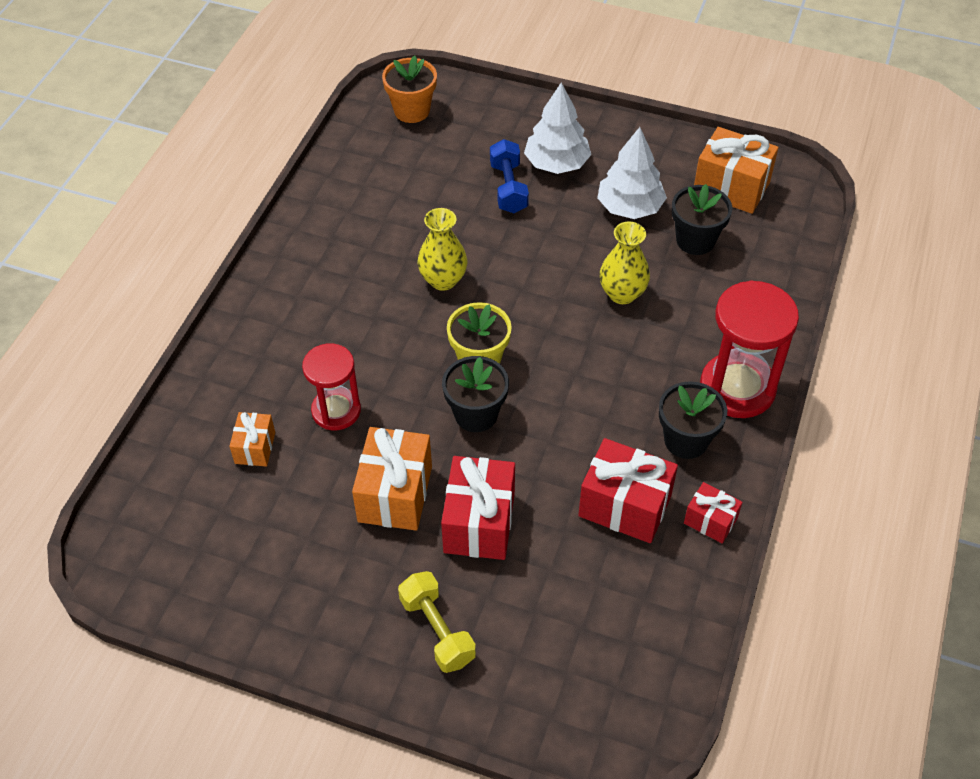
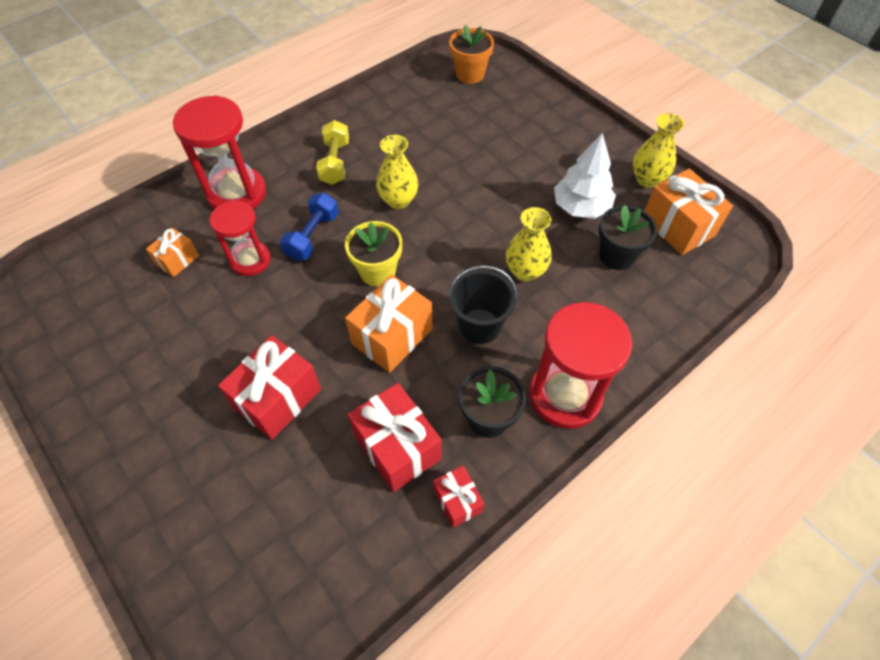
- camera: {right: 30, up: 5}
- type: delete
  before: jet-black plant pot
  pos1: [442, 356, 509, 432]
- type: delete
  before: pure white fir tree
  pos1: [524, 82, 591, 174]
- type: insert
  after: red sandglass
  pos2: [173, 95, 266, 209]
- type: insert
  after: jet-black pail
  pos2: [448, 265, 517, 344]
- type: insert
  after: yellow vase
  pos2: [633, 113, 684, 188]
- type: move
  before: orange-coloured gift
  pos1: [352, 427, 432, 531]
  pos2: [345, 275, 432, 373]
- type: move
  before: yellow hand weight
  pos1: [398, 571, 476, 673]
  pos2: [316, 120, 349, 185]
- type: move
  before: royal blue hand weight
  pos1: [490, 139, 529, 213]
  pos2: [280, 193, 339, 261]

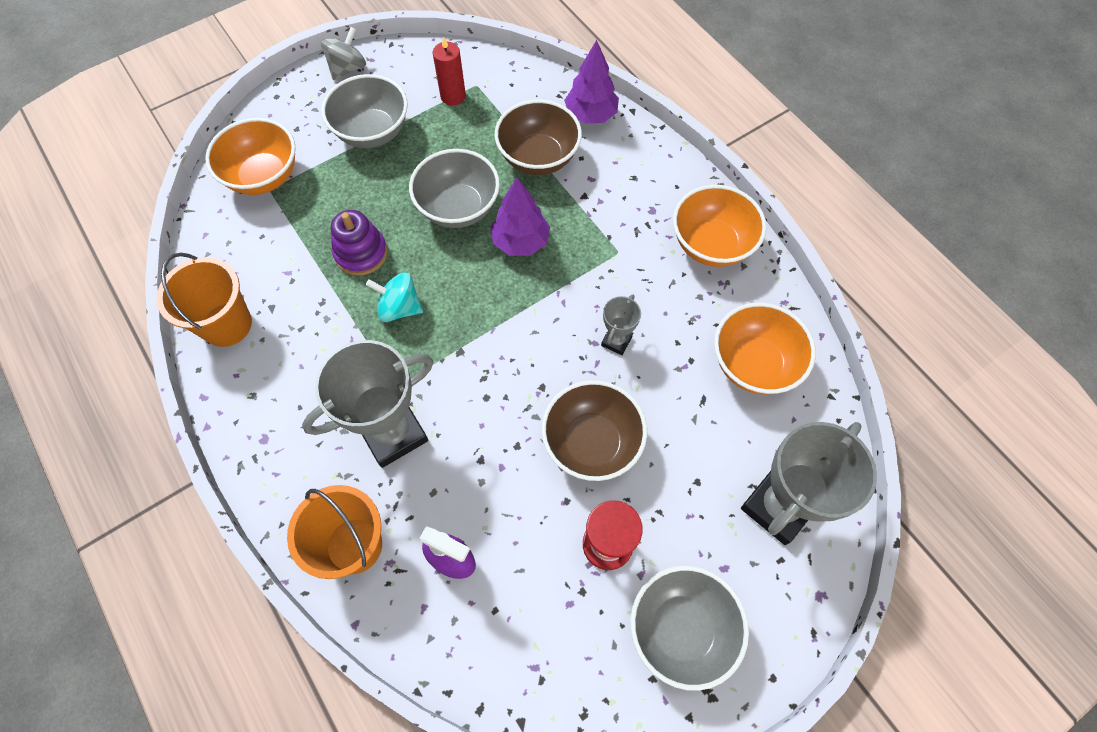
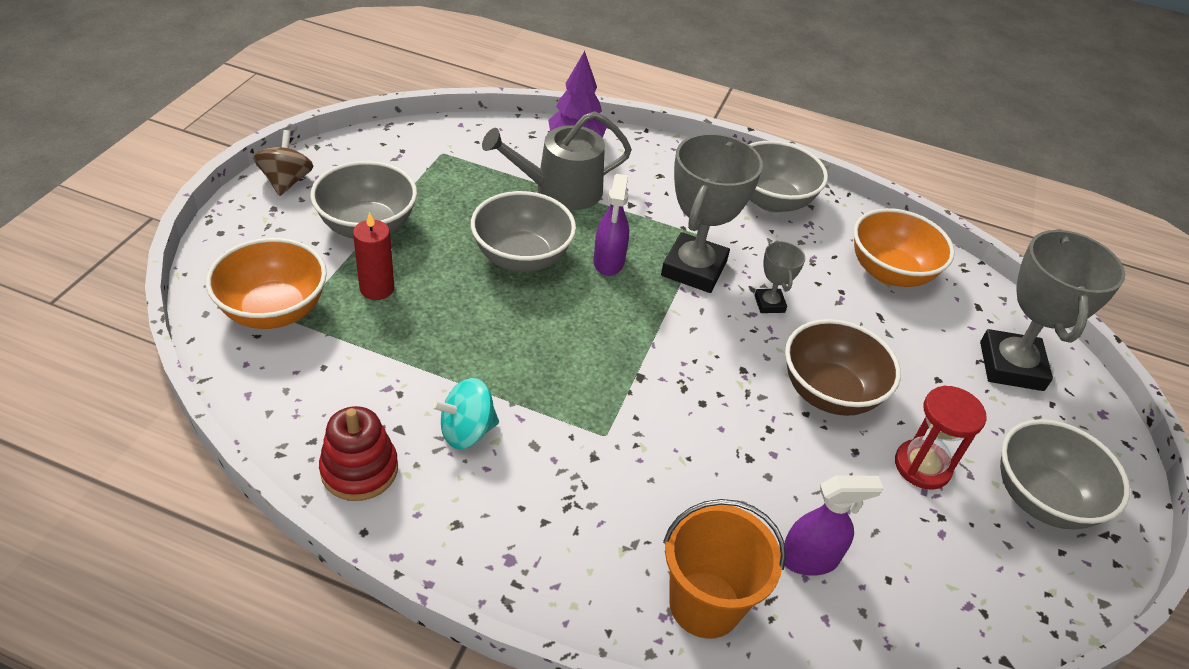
- camera: {right: -40, up: -20}
- type: delete
  before: violet stacking toy
  pos1: [331, 210, 387, 276]
- type: move
  before: grey prize cup
  pos1: [302, 340, 433, 468]
  pos2: [661, 133, 763, 293]
- type: move
  before: teal spinning top
  pos1: [366, 273, 423, 322]
  pos2: [431, 378, 499, 449]
- type: move
  before: red wax candle
  pos1: [433, 36, 466, 105]
  pos2: [353, 212, 394, 300]
- type: replace
  before: orange-coloured pail
  after: red stacking toy
  pos1: [156, 253, 252, 347]
  pos2: [319, 406, 398, 501]
- type: replace
  before: violet fir tree
  after: violet sprayer
  pos1: [491, 177, 550, 256]
  pos2: [593, 174, 629, 276]
- type: replace
  before: dark brown serving bowl
  after: grey watering can
  pos1: [495, 100, 582, 175]
  pos2: [482, 111, 632, 210]
- type: recolor
  before: grey spinning top
  after: dark brown spinning top
  pos1: [321, 27, 366, 80]
  pos2: [253, 130, 313, 196]
- type: recolor
  before: orange-coloured serving bowl
  after: grey serving bowl
  pos1: [673, 185, 766, 267]
  pos2: [749, 141, 828, 212]

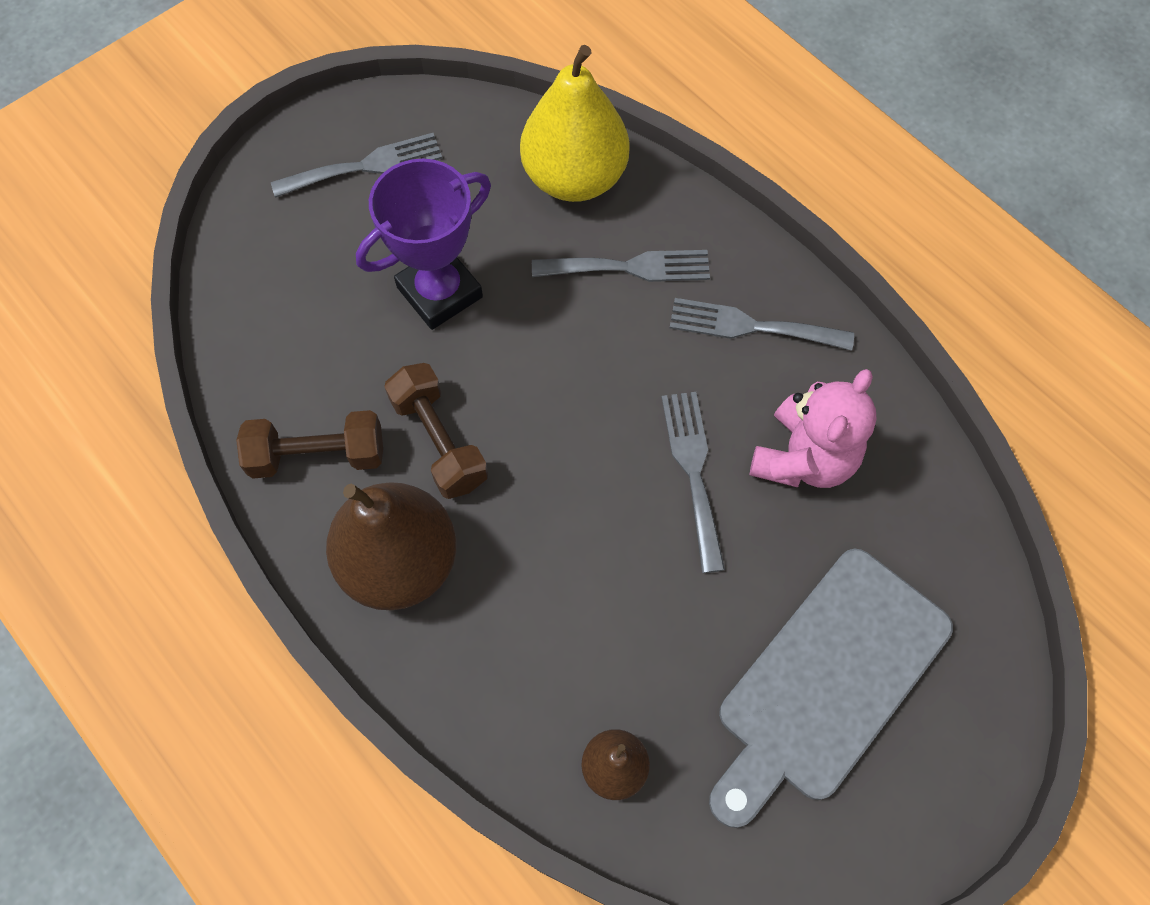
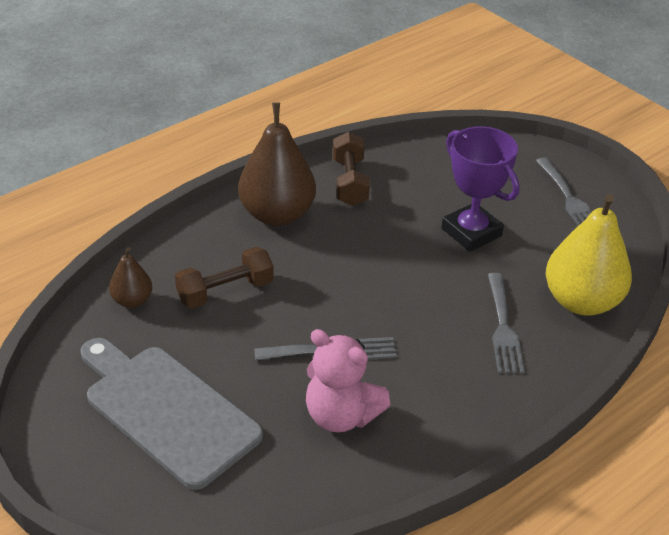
- camera: {right: 90, up: -25}
- type: delete
  before: grey dinner fork
  pos1: [670, 298, 854, 351]
- type: move
  before: dark brown hand weight
  pos1: [384, 363, 488, 499]
  pos2: [175, 247, 274, 309]

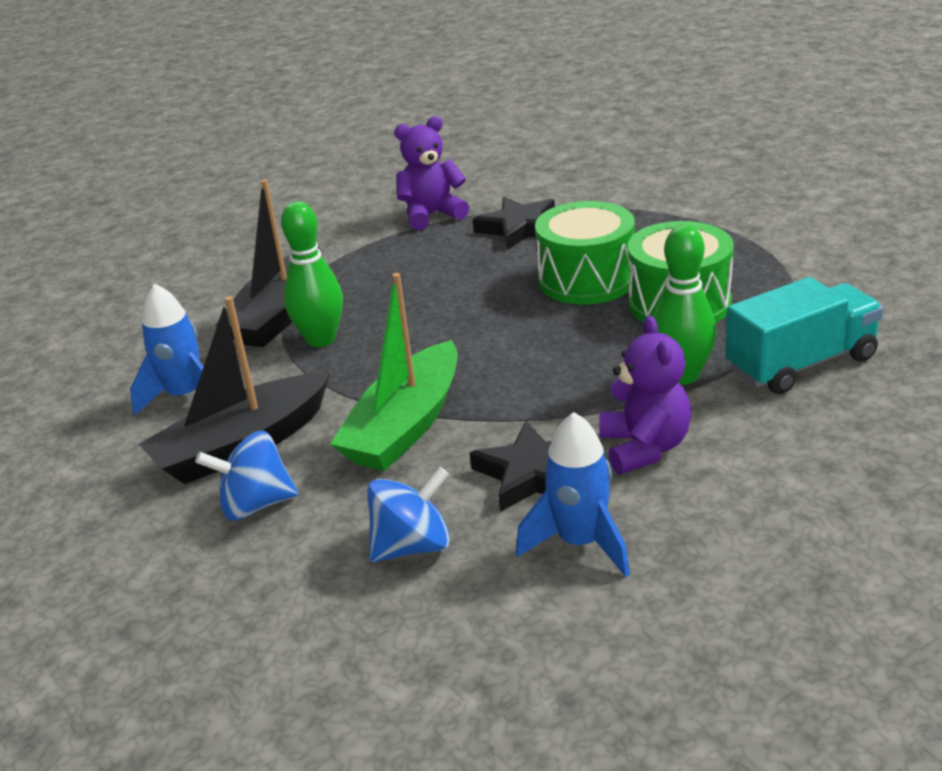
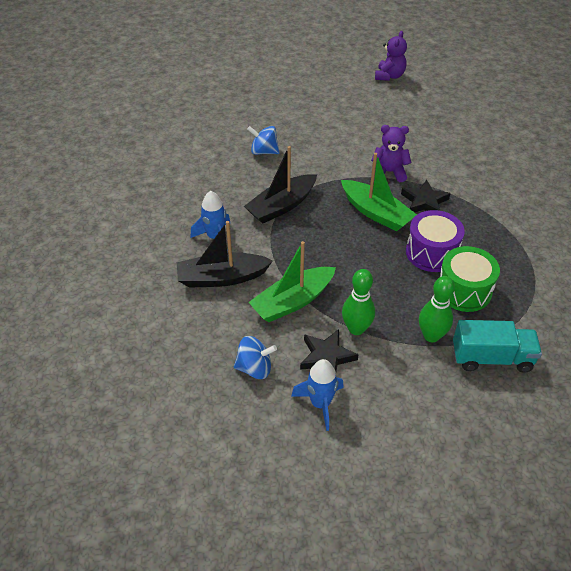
- camera: {right: 25, up: 15}
- type: insert
  after: leaf-green boat
  pos2: [341, 153, 417, 231]
- type: move
  before: royal blue spinning top
  pos1: [195, 431, 298, 521]
  pos2: [247, 126, 280, 155]
- type: move
  before: leaf-green bowling pin
  pos1: [281, 201, 343, 347]
  pos2: [342, 269, 375, 335]
- type: move
  before: violet stuffed bear
  pos1: [599, 315, 691, 474]
  pos2: [375, 31, 407, 81]
- type: recolor
  before: leaf-green drum
  after: violet drum
  pos1: [535, 201, 635, 305]
  pos2: [406, 210, 465, 272]

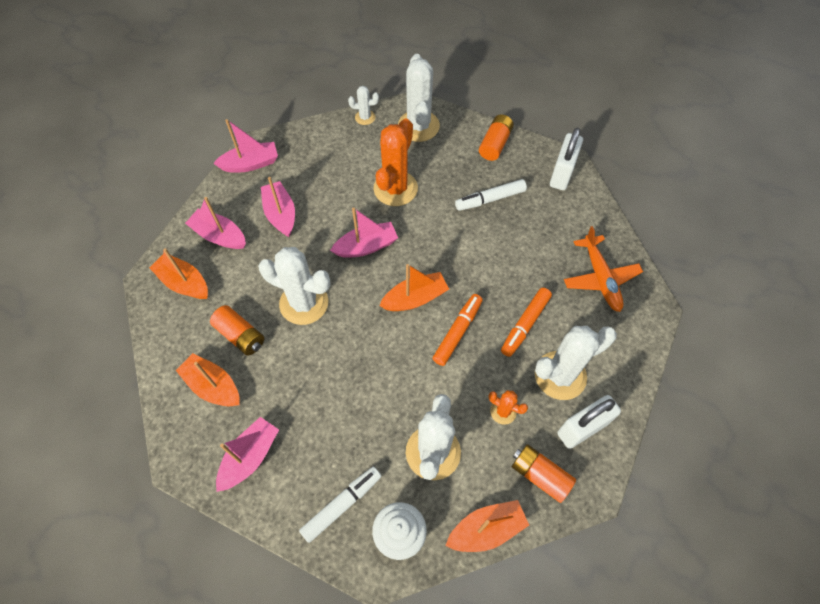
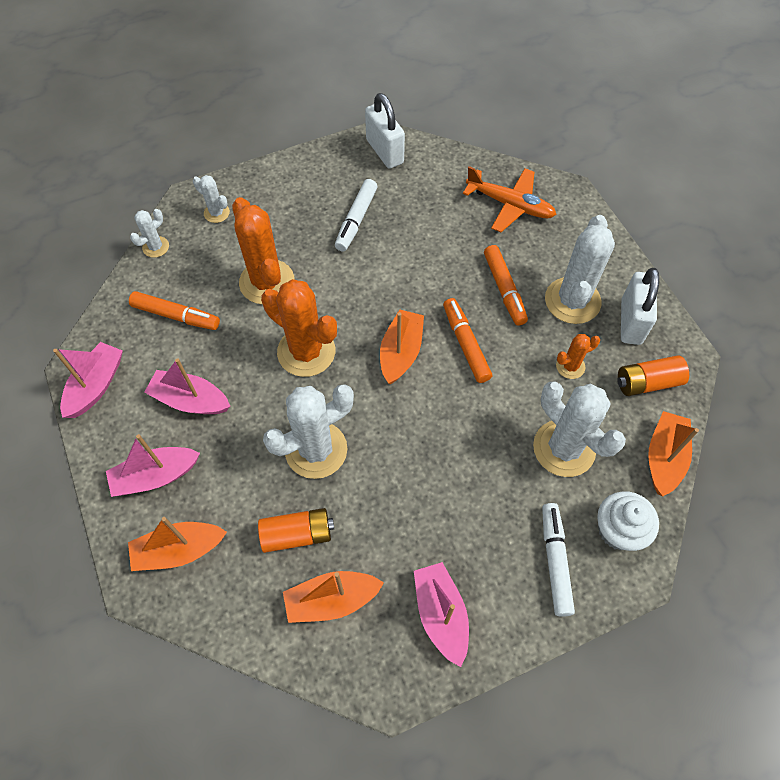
- camera: {right: -50, up: 0}
- type: delete
  before: orange-coloured battery
  pos1: [479, 114, 514, 161]
- type: insert
  after: orange-coloured marker
  pos2: [129, 291, 220, 330]
- type: replace
  before: rosy boat
  after: orange-coloured saguaro cactus
  pos1: [330, 208, 398, 258]
  pos2: [261, 279, 337, 377]
- type: resize
  before: pure white saguaro cactus
  pos1: [398, 54, 440, 142]
  pos2: [193, 175, 230, 223]
  scale: 0.49

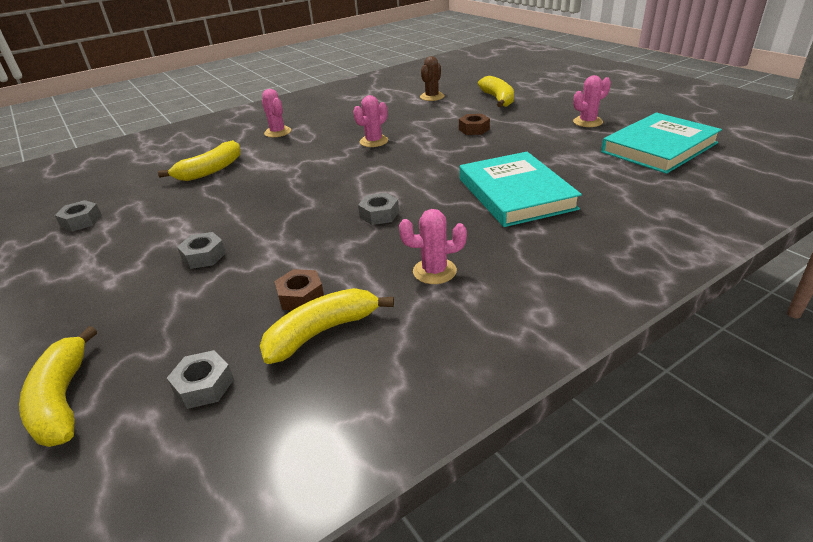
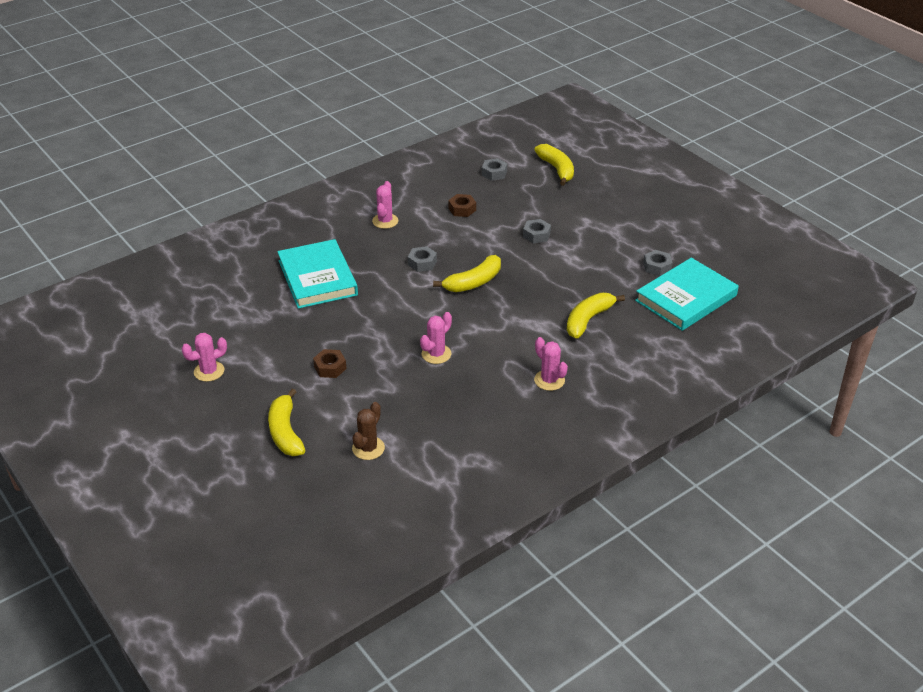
- camera: {right: 175, up: 5}
- type: move
  before: yellow banana
  pos1: [260, 288, 394, 364]
  pos2: [433, 255, 501, 292]
- type: move
  before: teal hardback
  pos1: [601, 112, 722, 174]
  pos2: [635, 258, 739, 331]
- type: rotate
  before: rosy saguaro cactus
  pos1: [399, 209, 467, 284]
  pos2: [372, 181, 398, 229]
  turn: -75

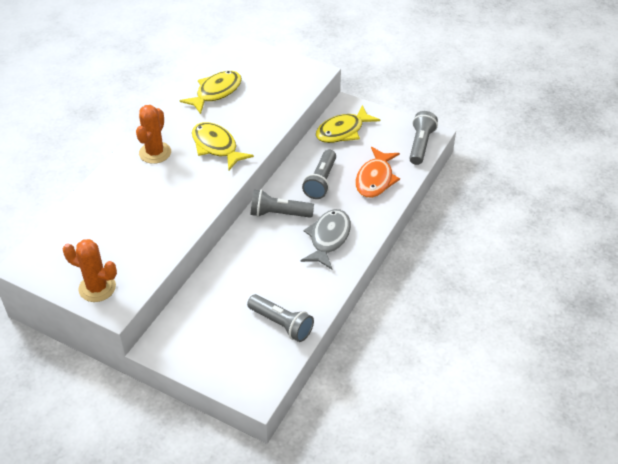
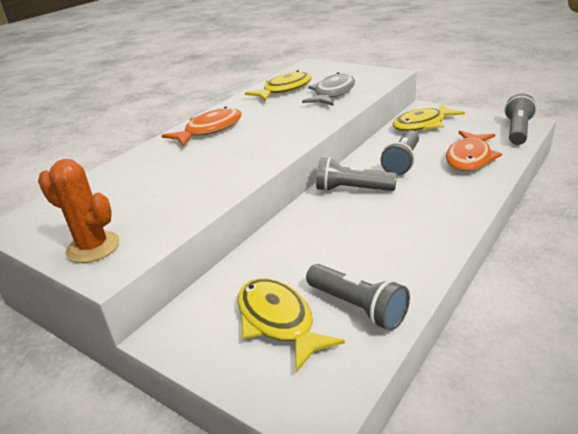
- camera: {right: 10, up: -15}
- type: move
  before: yellow toy fish
  pos1: [192, 122, 254, 170]
  pos2: [238, 278, 345, 373]
- type: move
  before: grey toy fish
  pos1: [301, 209, 351, 269]
  pos2: [302, 72, 355, 106]
- type: replace
  before: orange-coloured saguaro cactus
  after: orange-coloured toy fish
  pos1: [136, 105, 171, 164]
  pos2: [161, 107, 242, 146]

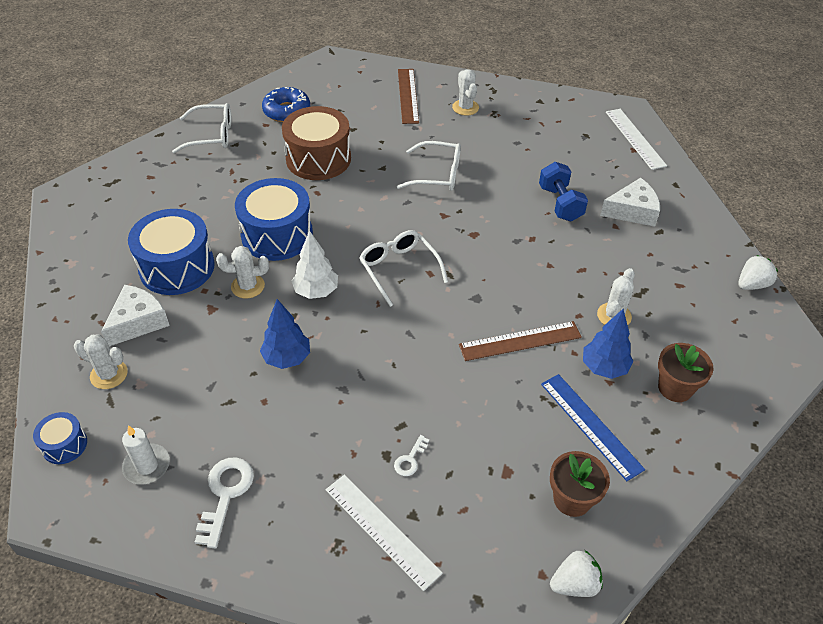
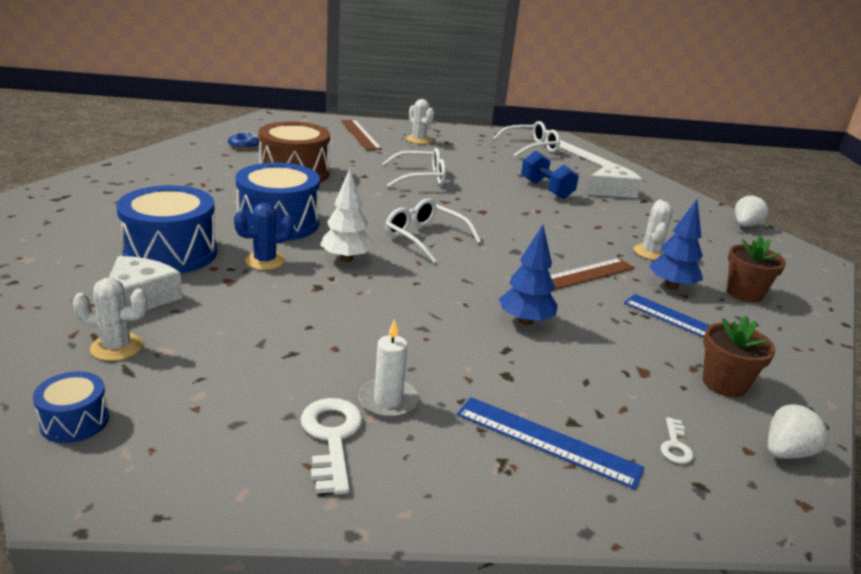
- camera: {right: -20, up: -20}
- type: move
  before: pure white wax candle
  pos1: [122, 425, 170, 485]
  pos2: [358, 319, 419, 418]
- type: move
  before: pure white eyeglasses
  pos1: [172, 103, 231, 154]
  pos2: [492, 121, 560, 157]
- type: move
  before: royal blue fir tree
  pos1: [260, 299, 310, 369]
  pos2: [499, 225, 558, 325]
- type: move
  before: pure white key
  pos1: [394, 435, 430, 476]
  pos2: [660, 417, 694, 464]
- type: recolor
  before: pure white saguaro cactus
  after: royal blue saguaro cactus
  pos1: [216, 246, 269, 298]
  pos2: [234, 203, 294, 270]
- type: recolor
  before: pure white ruler
  after: royal blue ruler
  pos1: [326, 475, 443, 591]
  pos2: [457, 397, 644, 489]
- type: resize
  before: royal blue doughnut
  pos1: [262, 87, 310, 122]
  pos2: [228, 132, 259, 150]
  scale: 0.61

